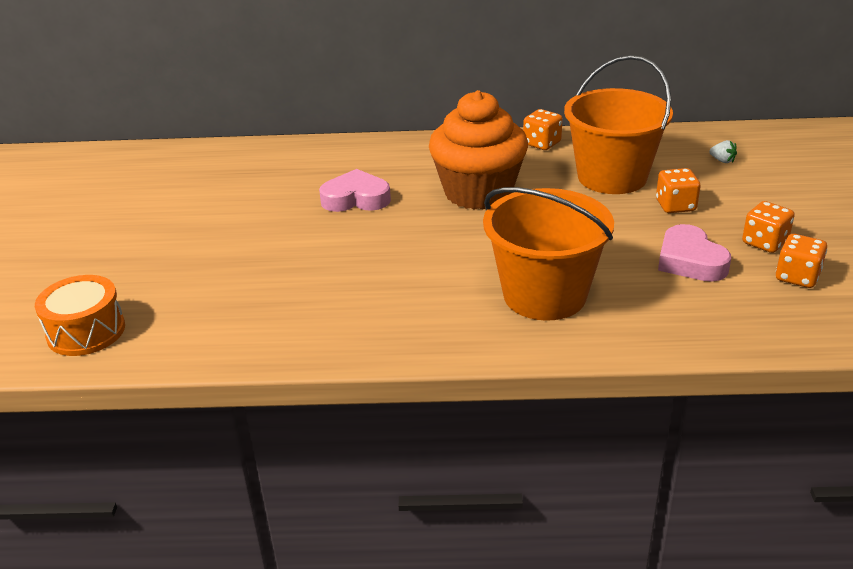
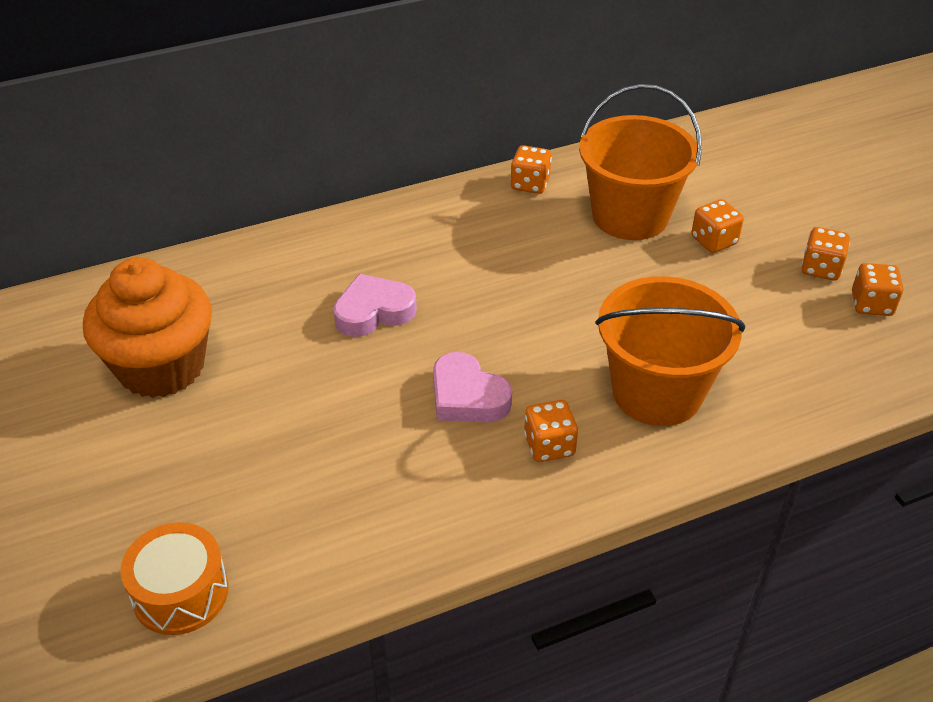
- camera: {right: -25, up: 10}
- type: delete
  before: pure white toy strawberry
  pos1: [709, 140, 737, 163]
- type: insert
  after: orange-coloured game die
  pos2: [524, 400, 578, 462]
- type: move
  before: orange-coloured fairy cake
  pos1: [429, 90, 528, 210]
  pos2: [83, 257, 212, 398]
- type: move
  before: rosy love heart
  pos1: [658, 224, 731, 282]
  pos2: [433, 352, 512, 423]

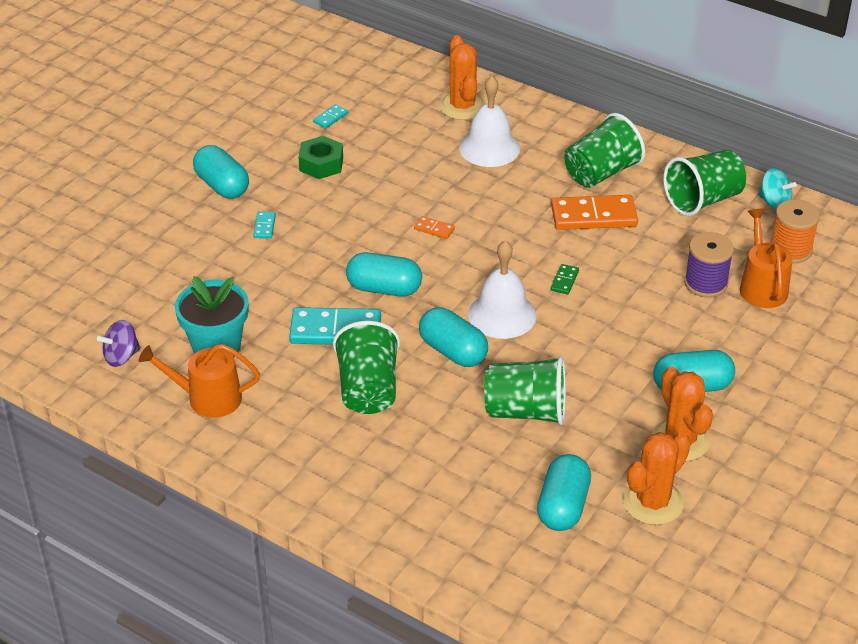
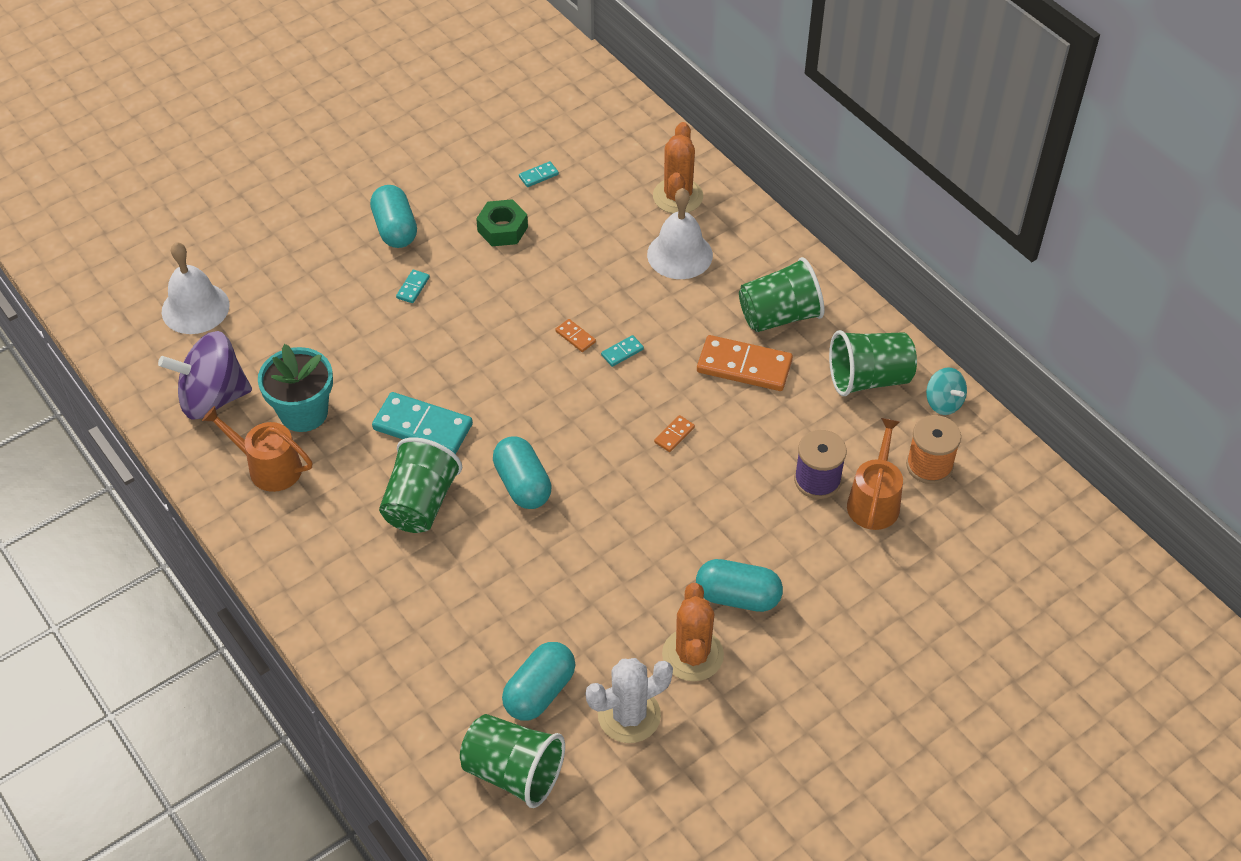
- camera: {right: 20, up: 10}
- type: delete
  before: teal capsule
  pos1: [346, 252, 422, 297]
- type: insert
  after: teal domino piece
  pos2: [601, 335, 644, 367]
- type: move
  before: pure white school bell
  pos1: [468, 240, 536, 339]
  pos2: [161, 242, 230, 334]
- type: move
  before: leaf-green cup
  pos1: [484, 356, 566, 425]
  pos2: [460, 714, 565, 808]
- type: recolor
  before: leaf-green domino piece
  after: orange-coloured domino piece
  pos1: [550, 264, 579, 294]
  pos2: [654, 415, 695, 452]
- type: recolor
  before: orange-coloured saguaro cactus
  after: pure white saguaro cactus
  pos1: [623, 432, 691, 525]
  pos2: [586, 658, 673, 743]
- type: resize
  before: violet spinning top
  pos1: [97, 320, 141, 367]
  pos2: [158, 331, 252, 420]
  scale: 1.92

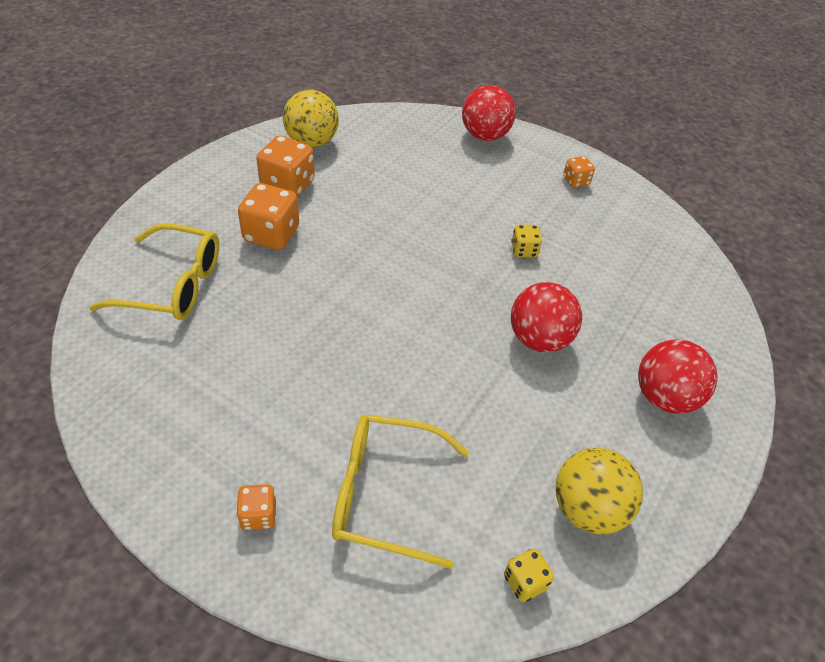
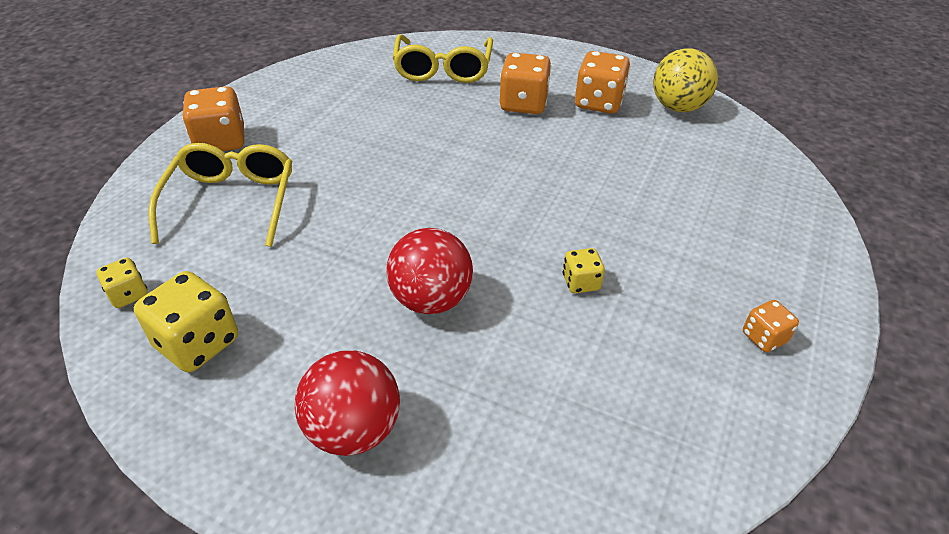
- camera: {right: 85, up: -5}
- type: delete
  before: red ball
  pos1: [462, 85, 516, 141]
- type: replace
  before: yellow ball
  after: yellow game die
  pos1: [556, 448, 643, 534]
  pos2: [134, 271, 238, 372]
- type: resize
  before: orange-coloured game die
  pos1: [236, 484, 276, 530]
  pos2: [182, 86, 244, 151]
  scale: 1.82

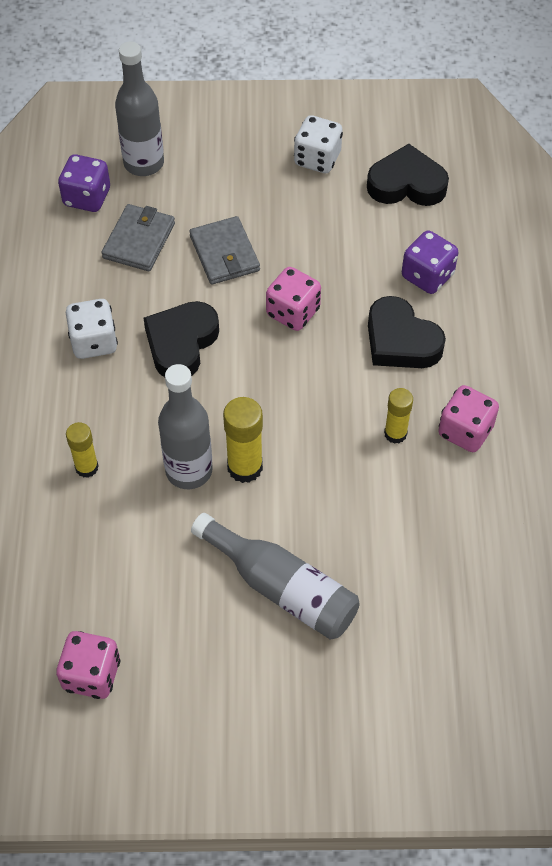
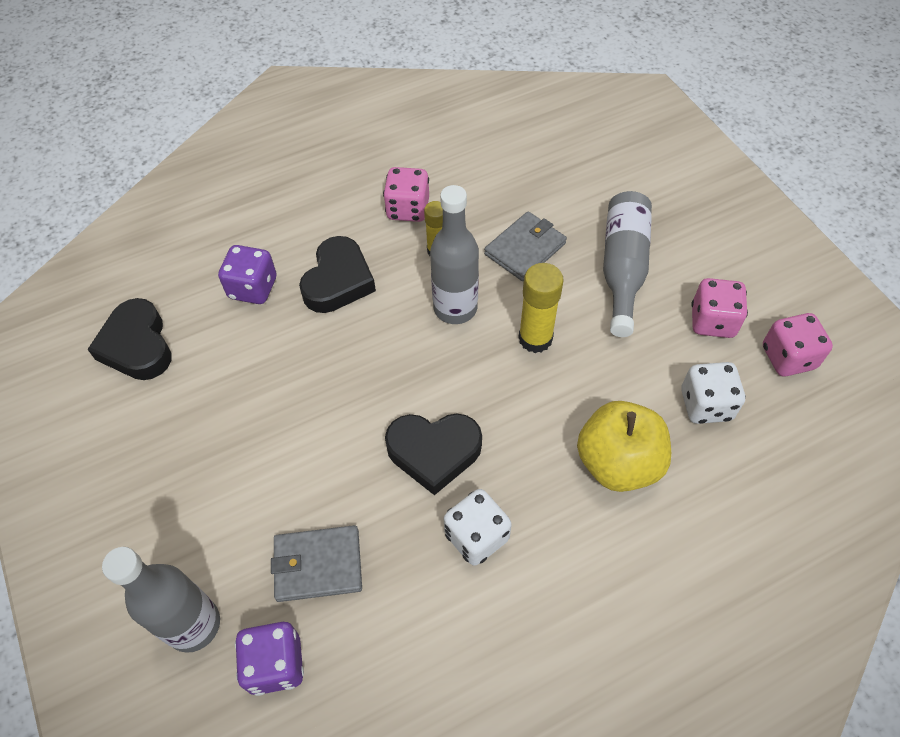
- camera: {right: -115, up: 0}
- type: move
  before: grey flask
  pos1: [158, 364, 213, 489]
  pos2: [430, 185, 479, 324]
- type: move
  before: grey wallet
  pos1: [189, 216, 260, 285]
  pos2: [484, 211, 567, 281]
- type: move
  before: rosy game die
  pos1: [266, 267, 321, 331]
  pos2: [691, 278, 748, 338]
- type: move
  before: pure white game die
  pos1: [294, 115, 343, 173]
  pos2: [681, 362, 746, 424]
- type: replace
  before: yellow glue stick
  after: yellow toy apple
  pos1: [66, 422, 99, 478]
  pos2: [577, 401, 671, 492]

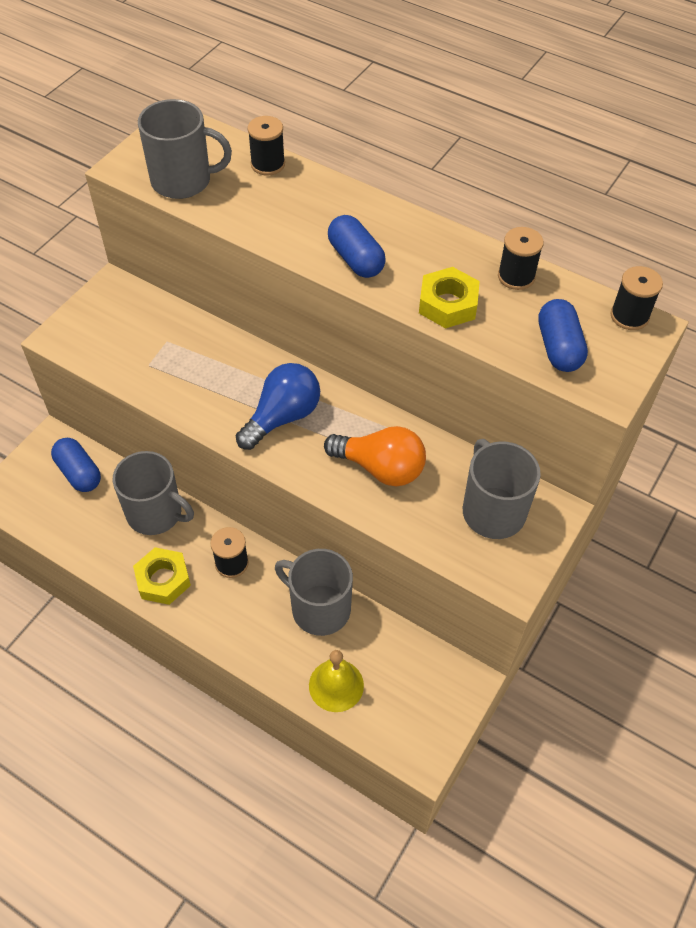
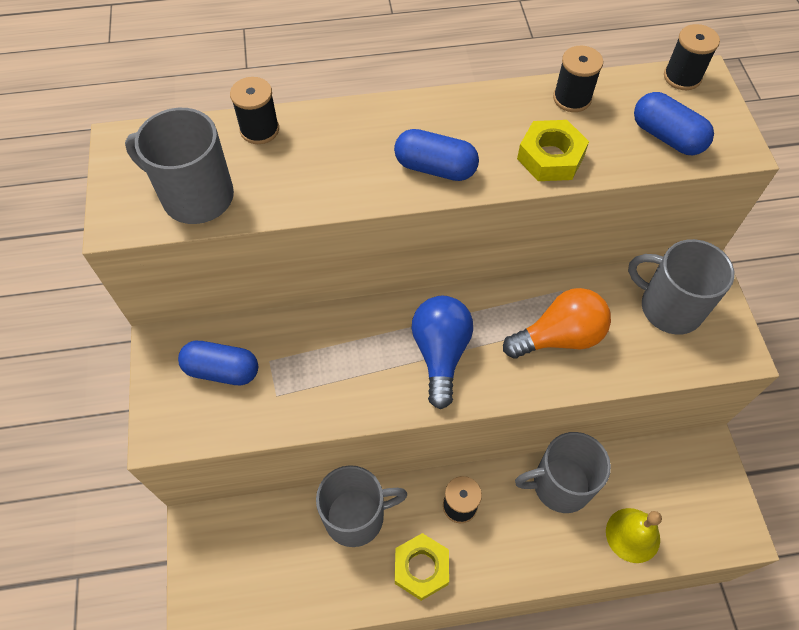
- camera: {right: -40, up: 5}
- type: move
  before: royal blue capsule
  pos1: [51, 438, 101, 492]
  pos2: [178, 341, 258, 385]
- type: rotate
  before: grey coffee mug
  pos1: [138, 99, 232, 199]
  pos2: [125, 108, 234, 224]
  turn: -120

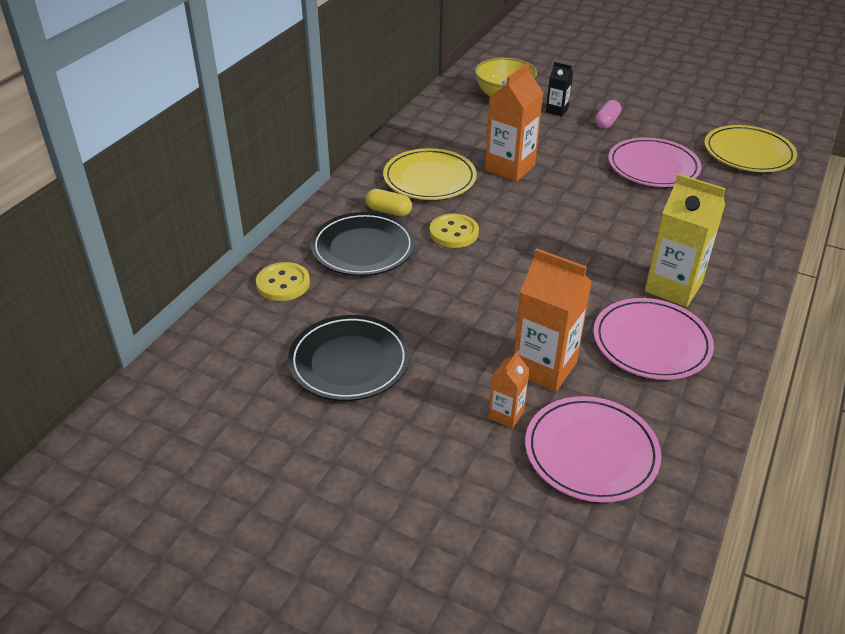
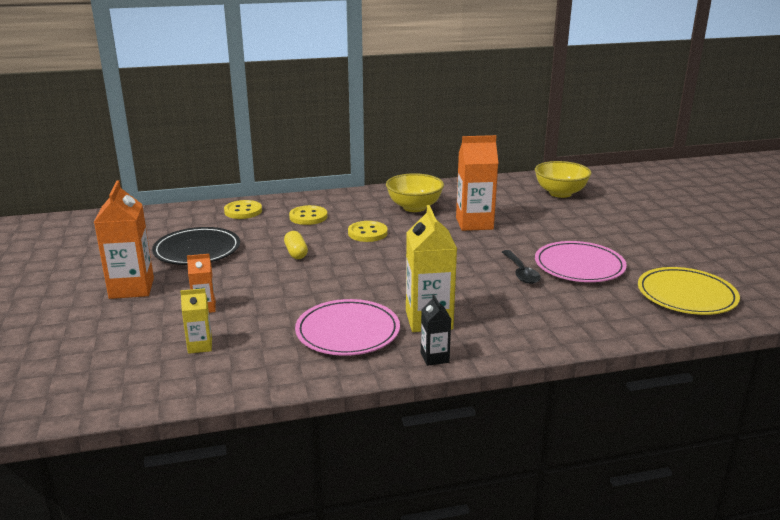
- camera: {right: 50, up: -15}
- type: delete
  before: rosy capsule
  pos1: [595, 100, 621, 129]
- type: insert
  after: jet-black spoon
  pos2: [502, 250, 541, 284]
- type: move
  before: yellow capsule
  pos1: [366, 189, 412, 216]
  pos2: [284, 231, 308, 259]
- type: move
  before: orange-coloured juice carton
  pos1: [514, 248, 592, 392]
  pos2: [94, 180, 154, 299]
- type: move
  before: jet-black juice carton
  pos1: [546, 62, 573, 116]
  pos2: [421, 294, 451, 366]
- type: replace
  before: jet-black flat dish
  after: yellow shirt button
  pos1: [311, 212, 415, 276]
  pos2: [289, 205, 328, 225]
- type: replace
  before: yellow flat dish
  after: yellow serving bowl
  pos1: [383, 148, 477, 200]
  pos2: [386, 173, 444, 212]
- type: replace
  before: rosy flat dish
  after: yellow juice carton
  pos1: [525, 396, 662, 503]
  pos2: [180, 288, 212, 354]

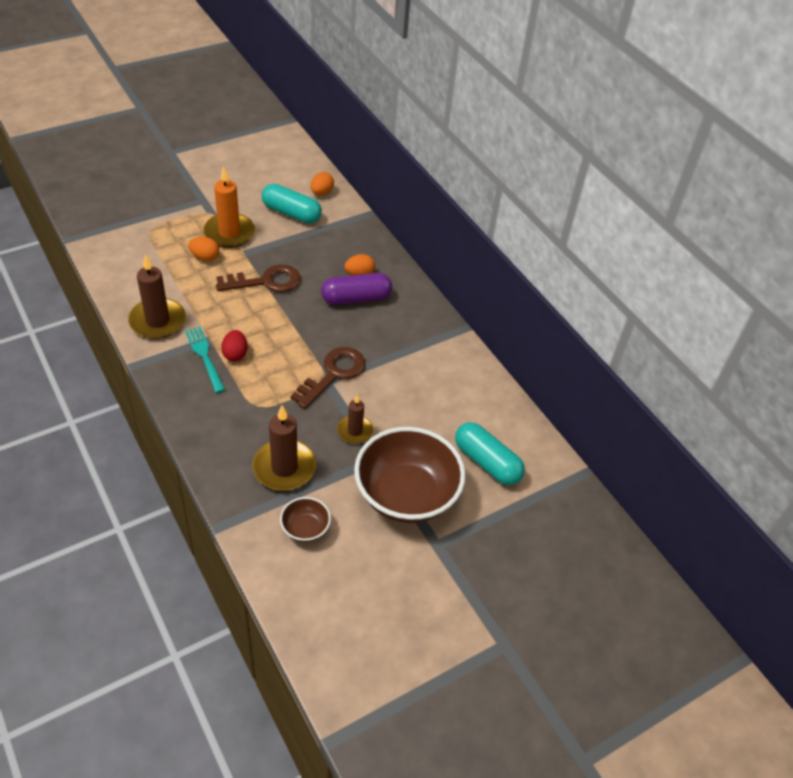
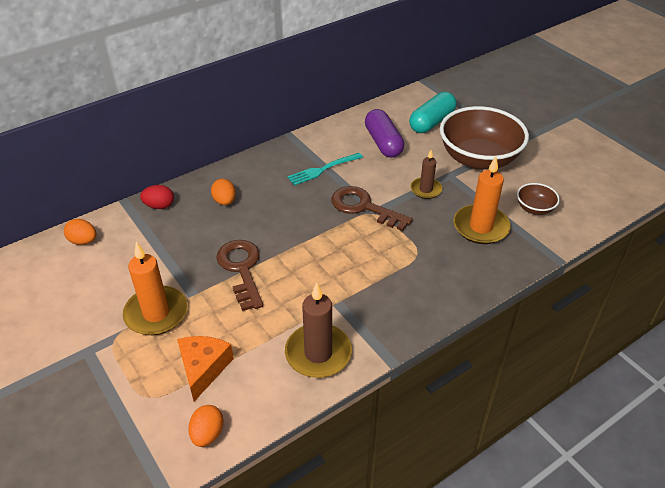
- camera: {right: -90, up: -5}
- type: delete
  before: teal capsule
  pos1: [261, 184, 322, 224]
- type: insert
  after: orange-coloured cheese wedge
  pos2: [177, 336, 234, 401]
- type: move
  before: teal dinner fork
  pos1: [185, 327, 225, 393]
  pos2: [287, 153, 363, 185]
- type: move
  before: orange-coloured egg shape
  pos1: [188, 237, 219, 261]
  pos2: [189, 405, 224, 447]
- type: move
  before: red egg shape
  pos1: [221, 330, 248, 362]
  pos2: [140, 185, 174, 209]
- type: move
  before: violet capsule
  pos1: [321, 273, 392, 305]
  pos2: [365, 109, 404, 158]
- type: recolor
  before: dark brown wax candle
  after: orange-coloured wax candle
  pos1: [252, 406, 316, 491]
  pos2: [454, 156, 511, 244]

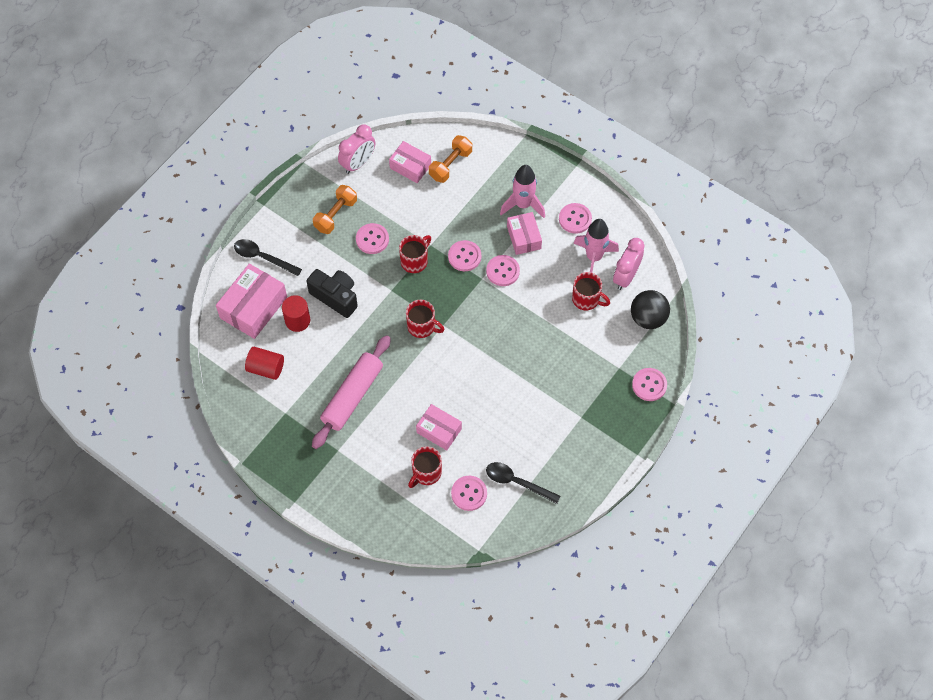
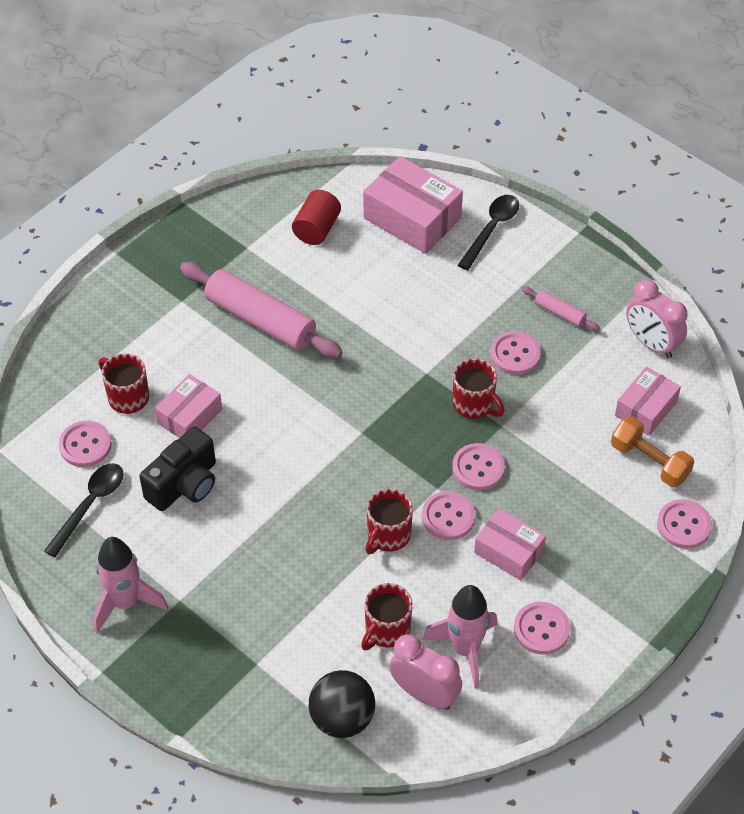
- camera: {right: 95, up: -10}
- type: delete
  before: red cylinder
  pos1: [282, 295, 310, 332]
- type: move
  before: jet-black photo camera
  pos1: [307, 269, 358, 318]
  pos2: [139, 427, 216, 511]
- type: move
  before: red coffee mug
  pos1: [406, 300, 445, 338]
  pos2: [365, 489, 413, 554]
- type: move
  before: rosy toy rocket
  pos1: [500, 165, 545, 218]
  pos2: [93, 537, 168, 634]
- type: move
  before: rosy shirt button
  pos1: [632, 368, 667, 401]
  pos2: [657, 499, 712, 549]
- type: replace
  before: orange-coloured hand weight
  after: rosy dough roller
  pos1: [313, 185, 357, 234]
  pos2: [522, 287, 600, 331]
- type: rotate
  before: rosy package
  pos1: [507, 212, 542, 255]
  pos2: [474, 508, 546, 580]
  turn: 45

